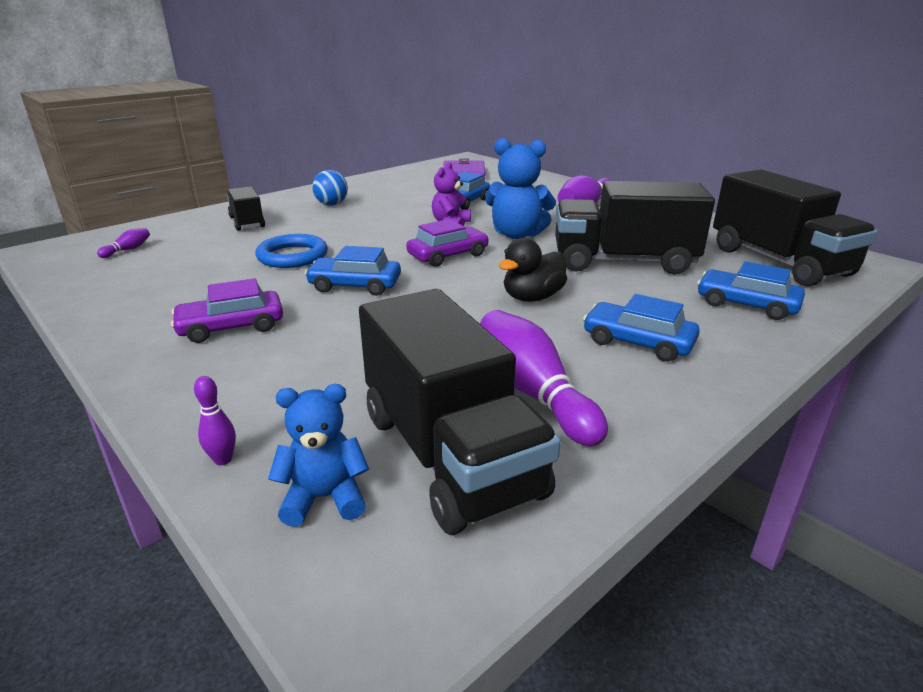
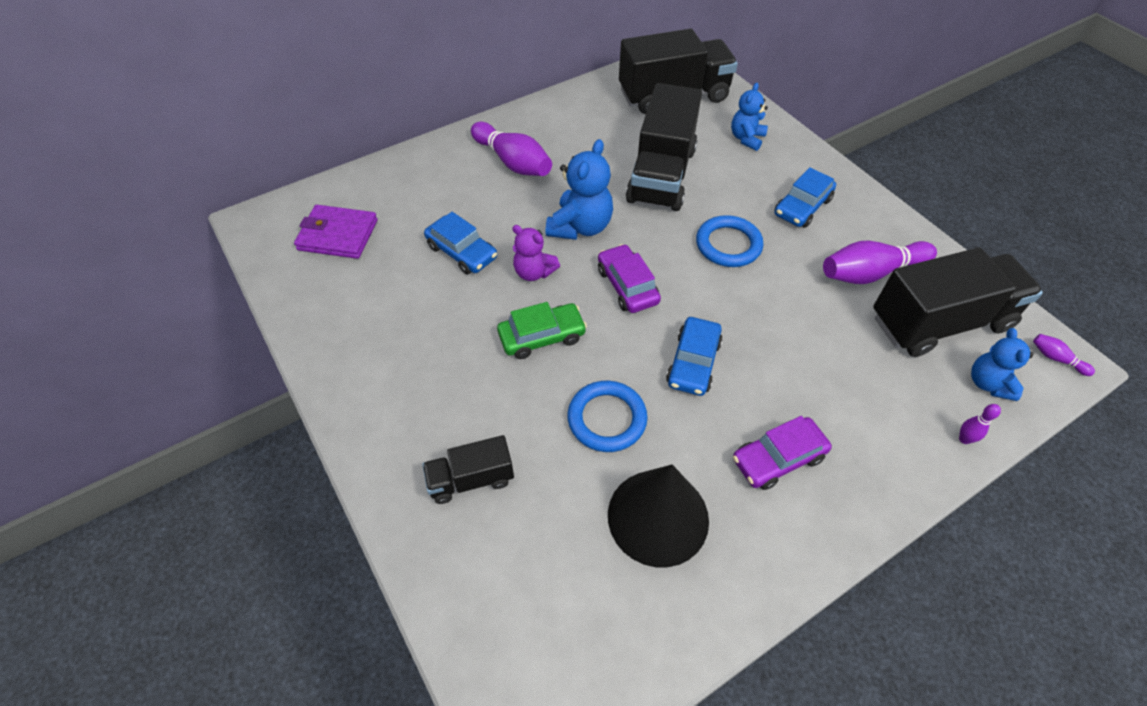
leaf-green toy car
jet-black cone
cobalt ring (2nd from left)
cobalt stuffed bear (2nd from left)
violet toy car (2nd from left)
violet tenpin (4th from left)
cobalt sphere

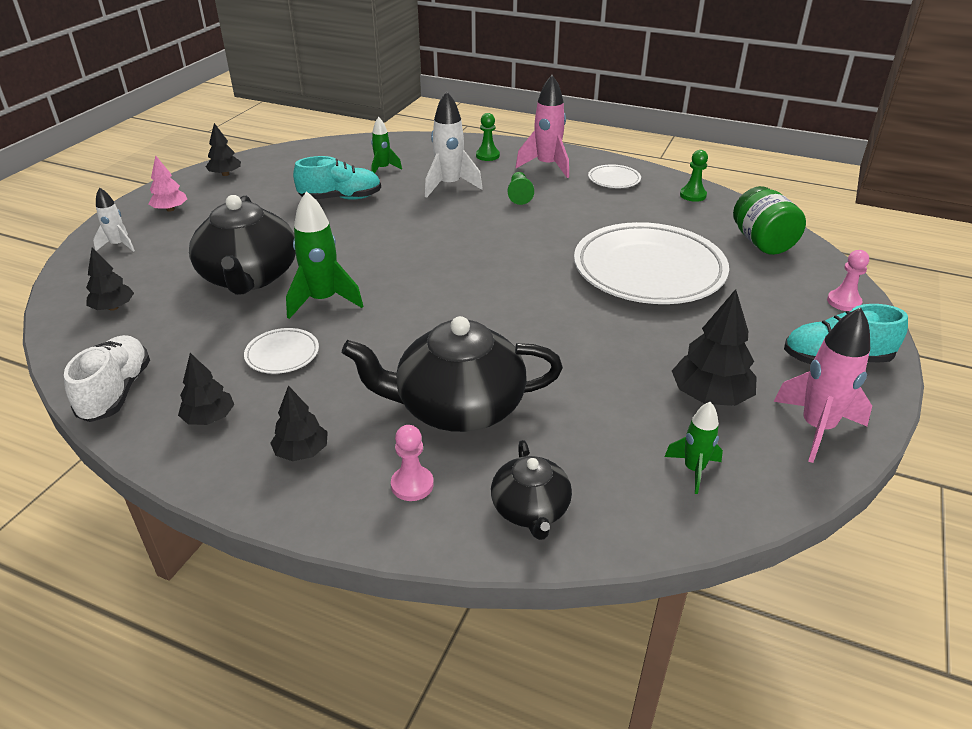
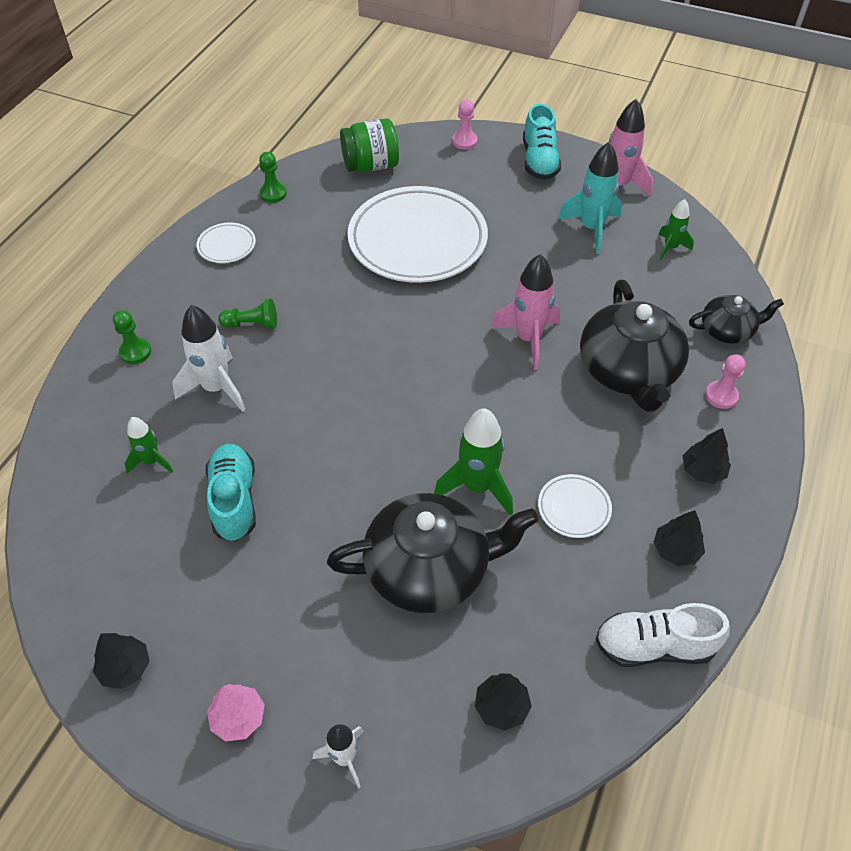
pink spaceship (1st from left)
aqua spaceship

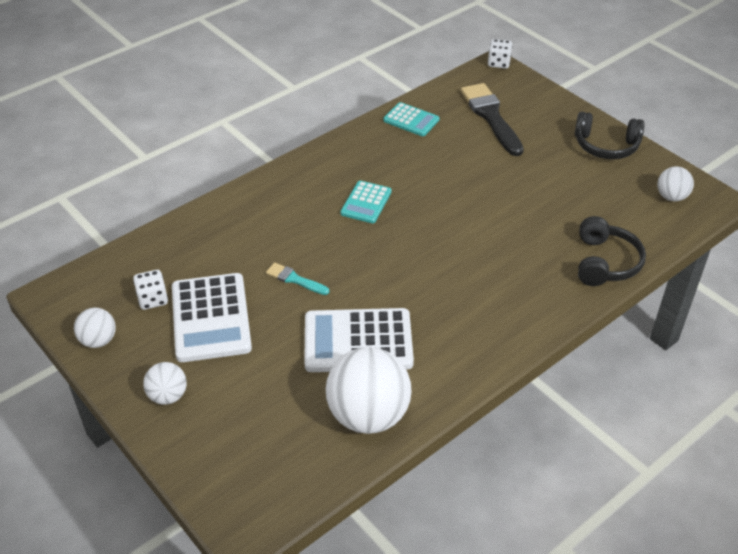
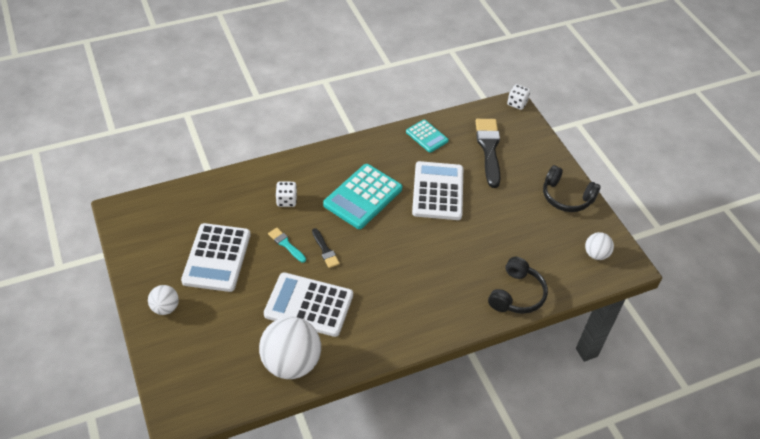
pure white dice (1st from left)
jet-black brush (1st from left)
aqua calculator (1st from left)
pure white calculator (3rd from left)
pure white sphere (1st from left in the first image)

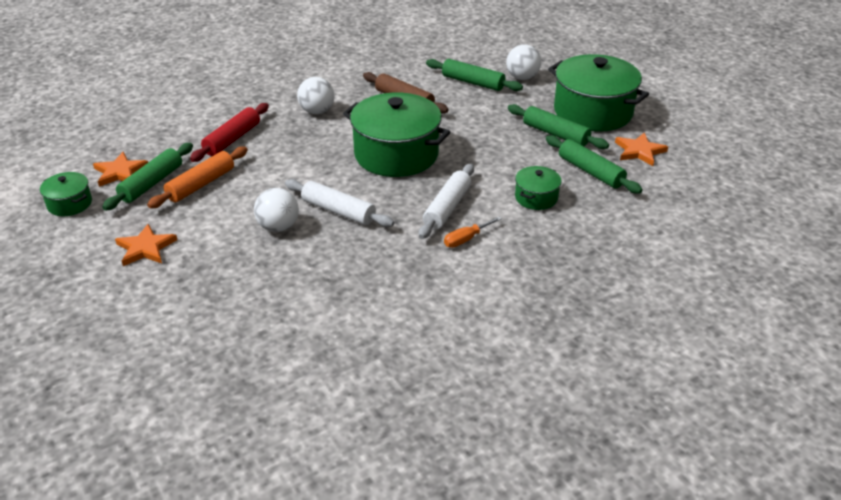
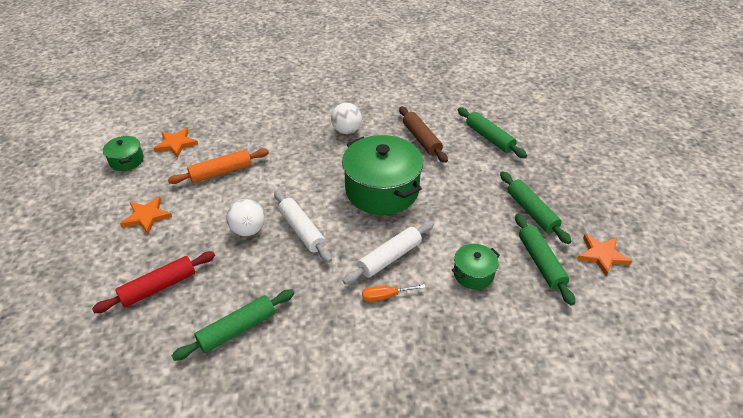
scarlet pastry roller
leaf-green pastry roller (1st from left)
pure white sphere (3rd from left in the first image)
leaf-green stockpot (4th from left in the first image)

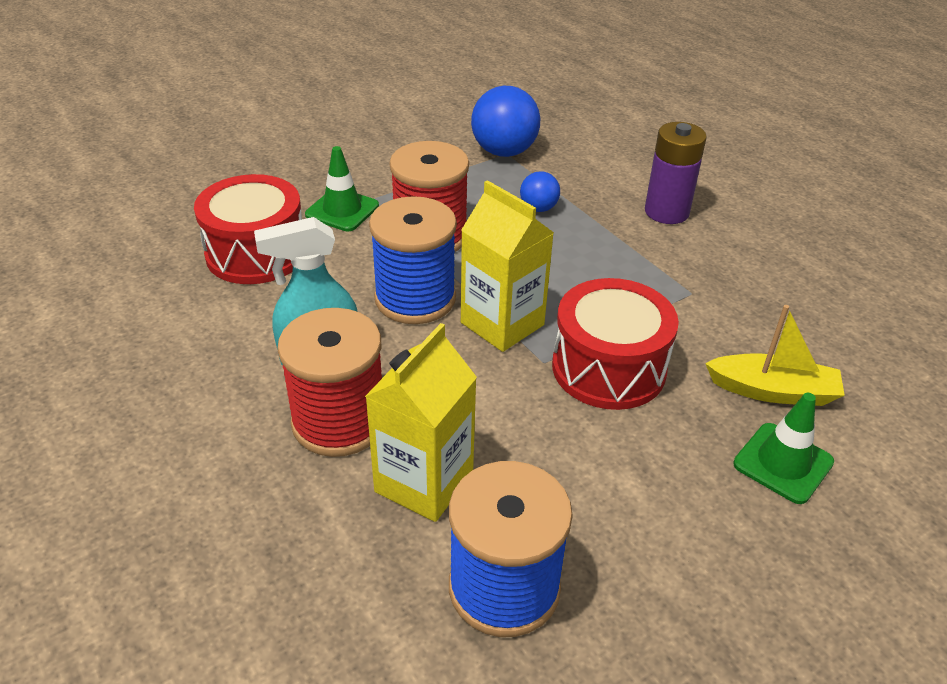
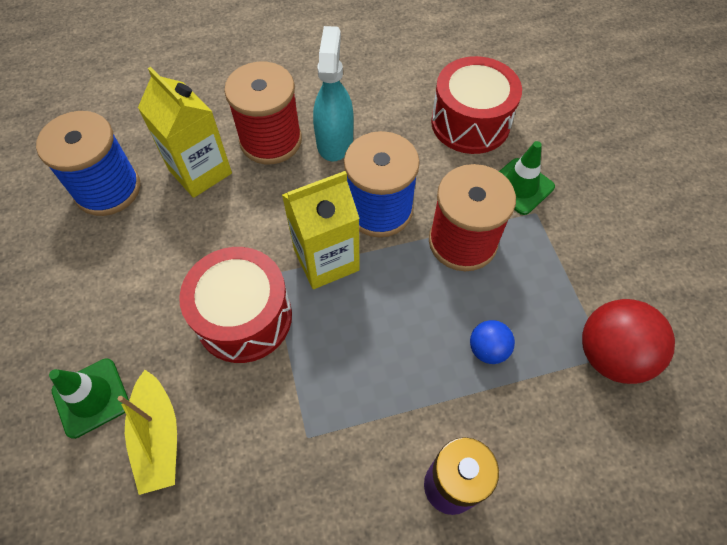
golden boat
scarlet sphere

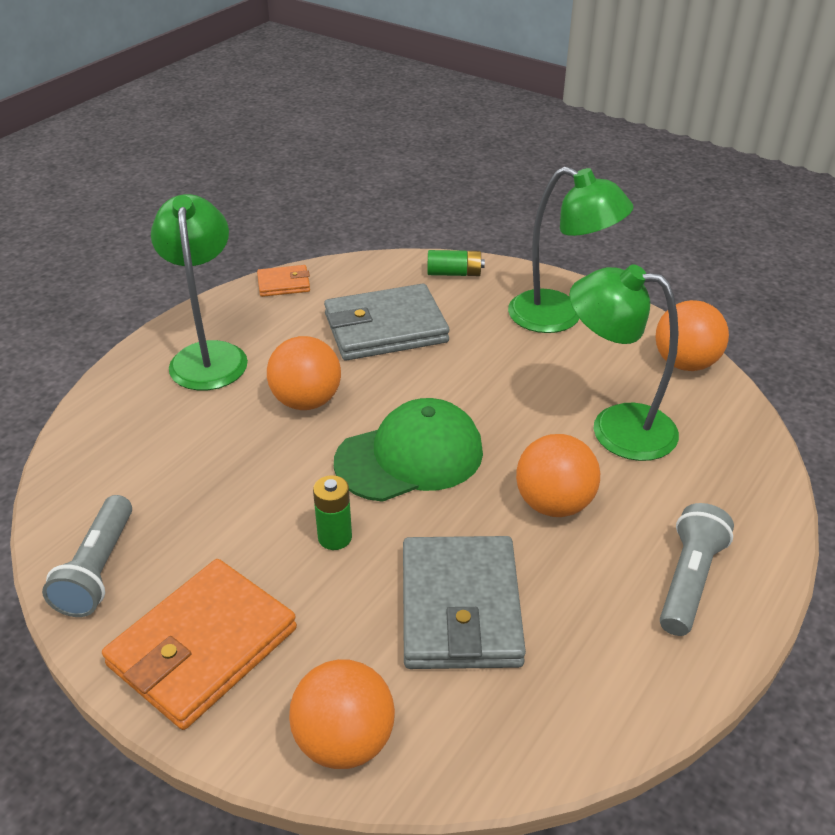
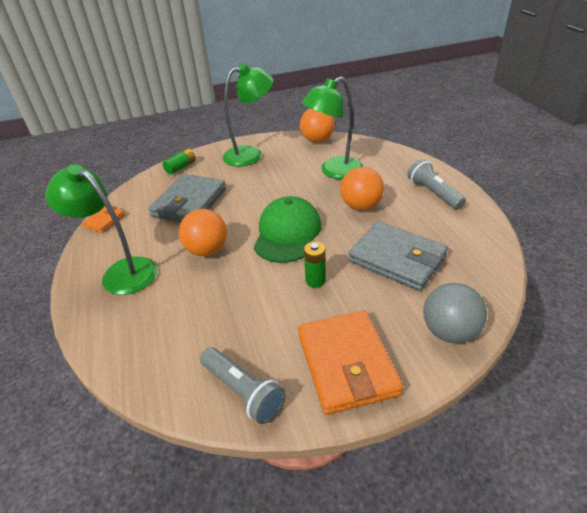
gray sphere

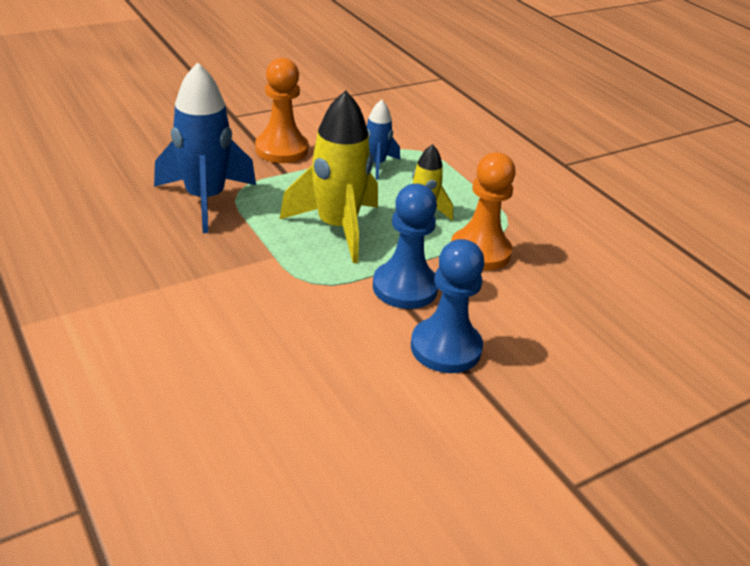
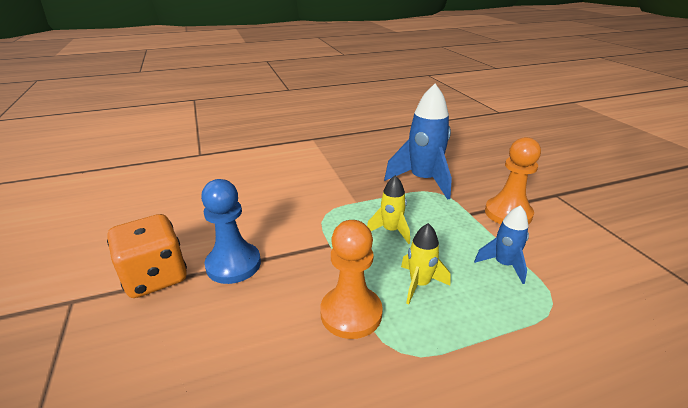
orange-coloured dice
golden spaceship (1st from left)
cobalt pawn (1st from left in the first image)

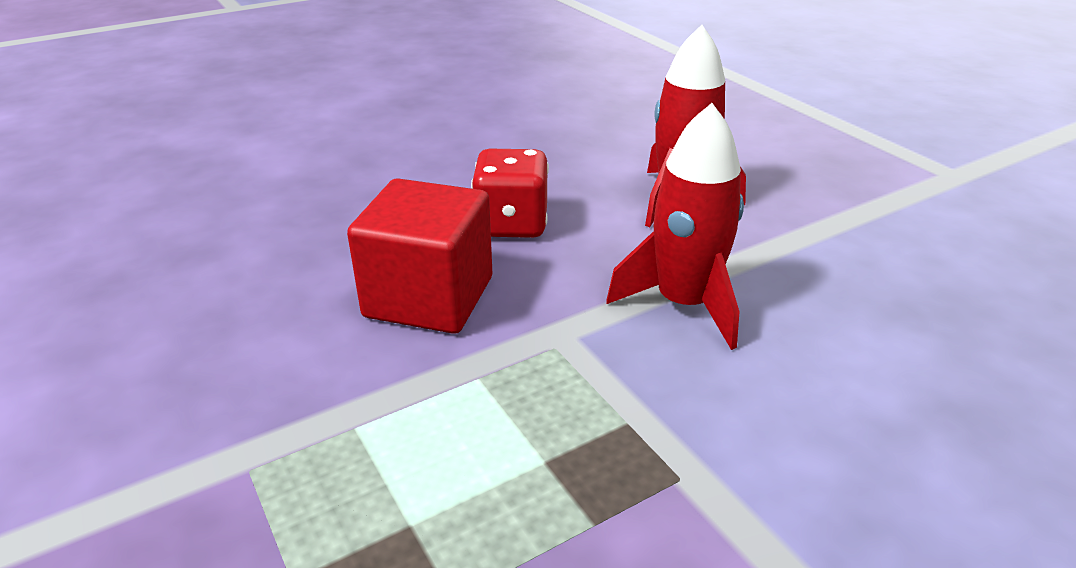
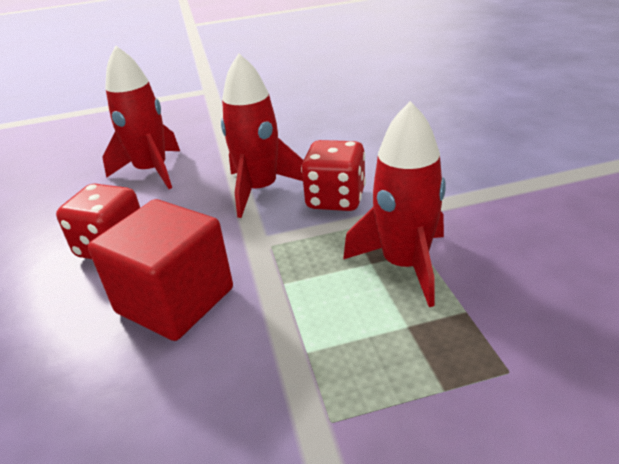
scarlet dice (2nd from left)
scarlet spaceship (3rd from left)

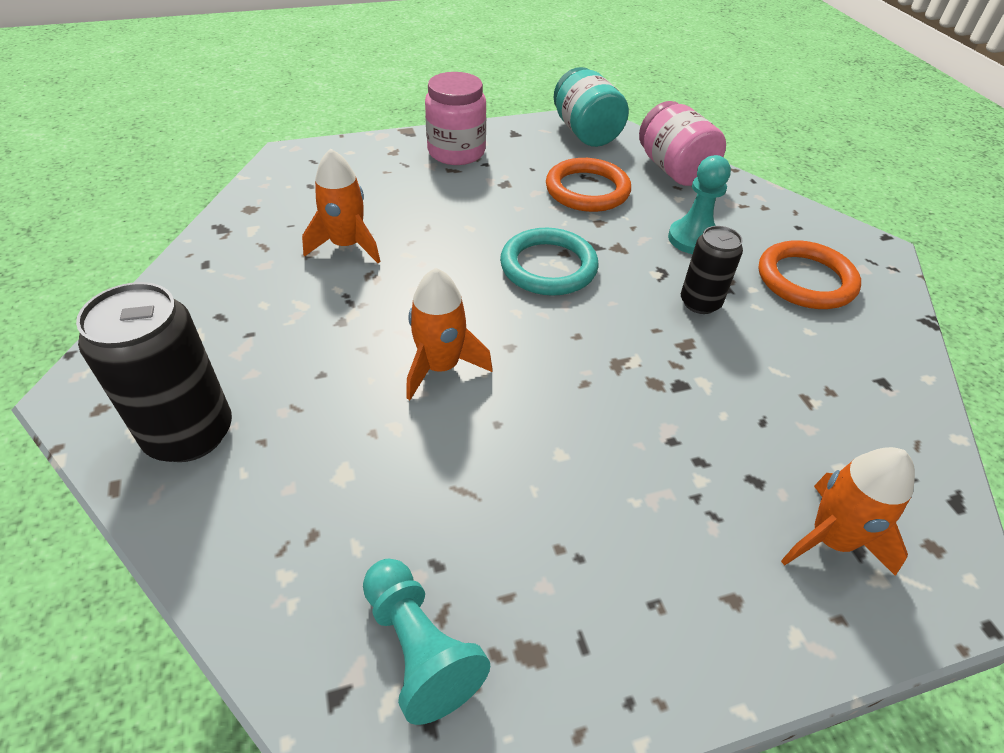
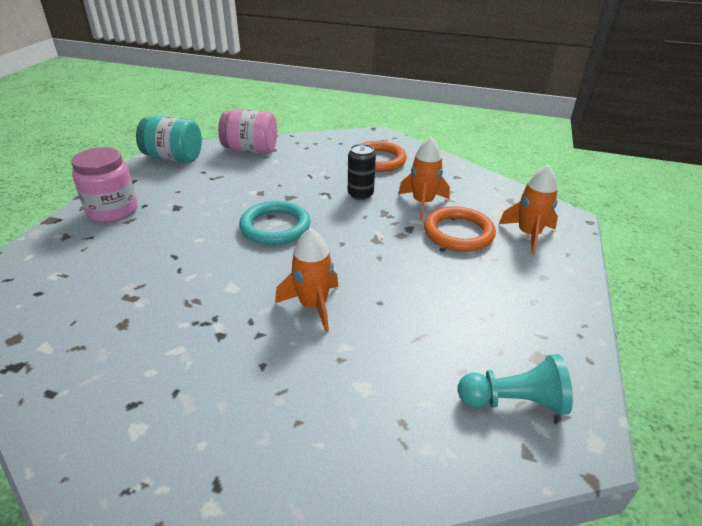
orange-coloured spaceship (2nd from left)
orange-coloured ring (2nd from left)
jet-black tin (1st from left in the first image)
aqua pawn (2nd from left in the first image)

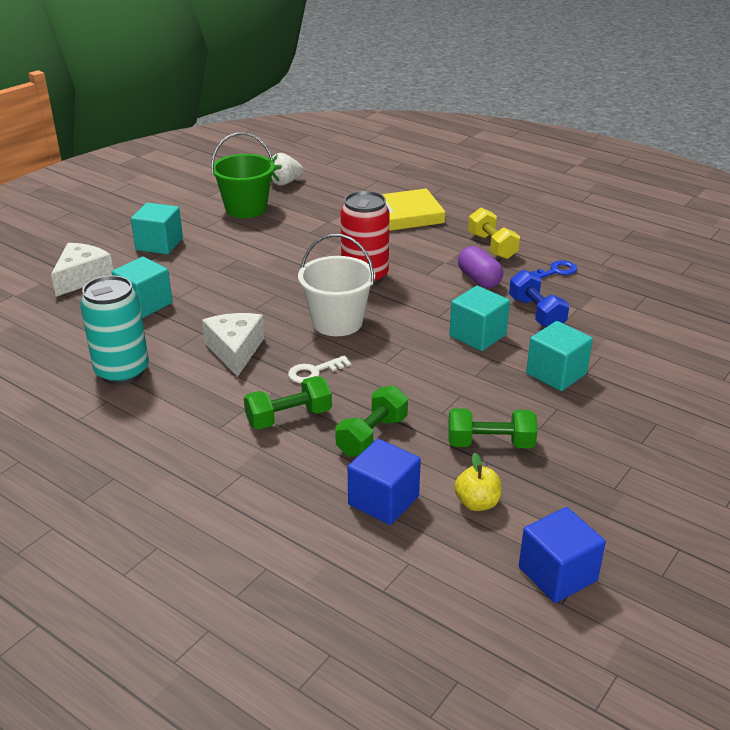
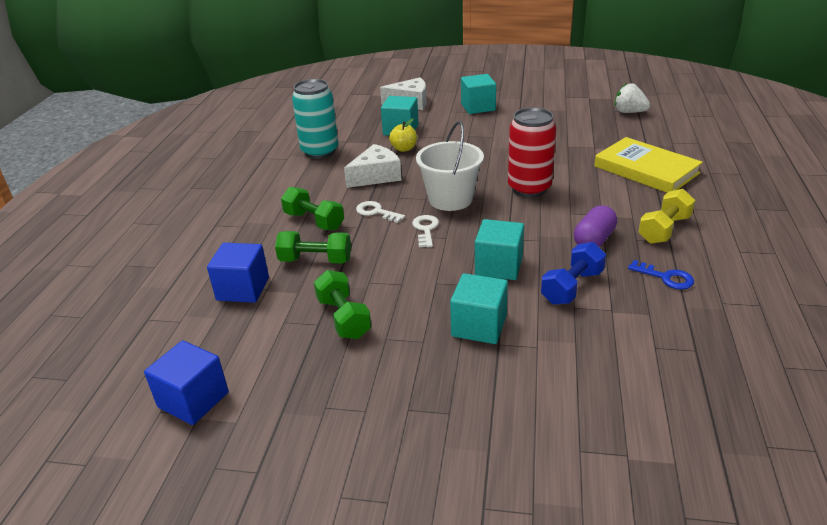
golden apple
pure white latchkey (2nd from left)
leaf-green sand bucket

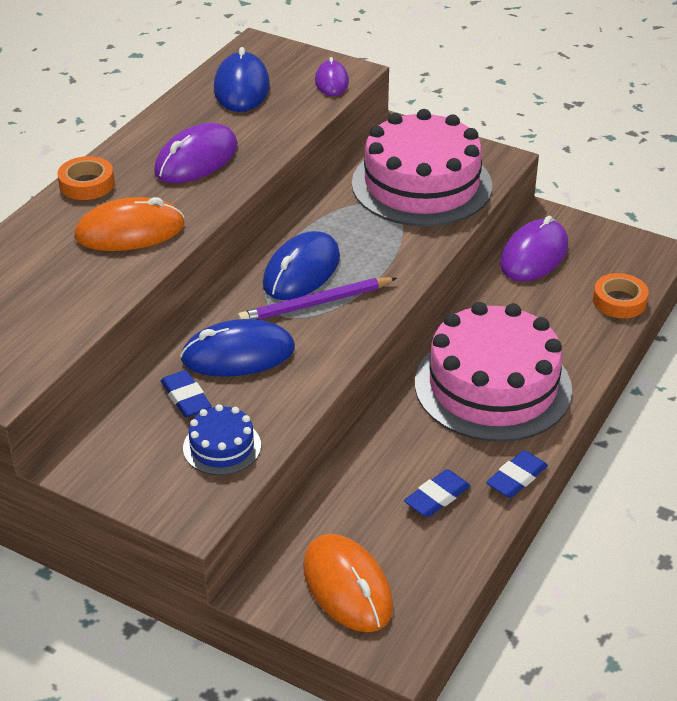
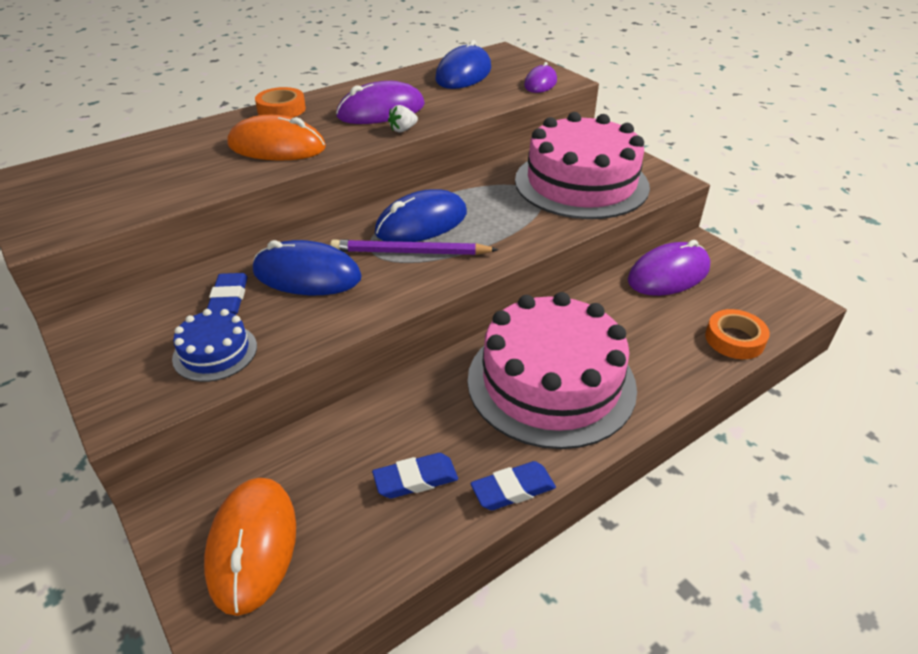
pure white strawberry

